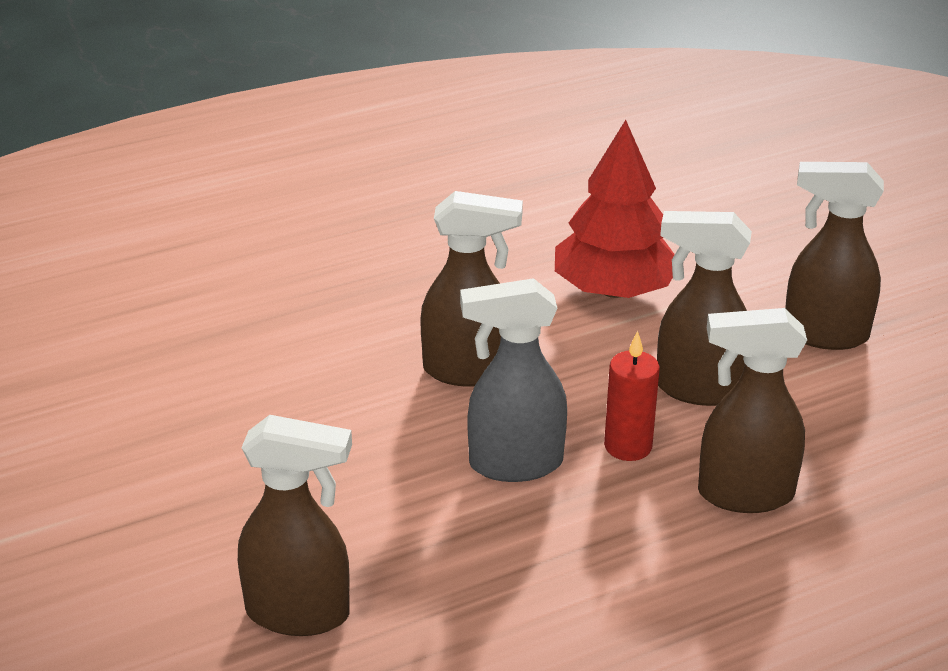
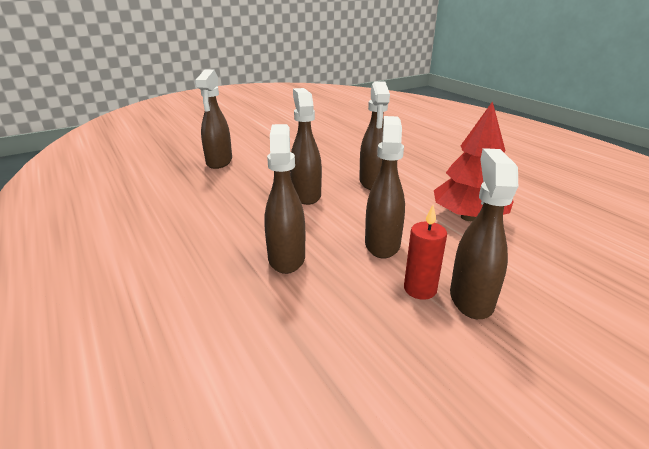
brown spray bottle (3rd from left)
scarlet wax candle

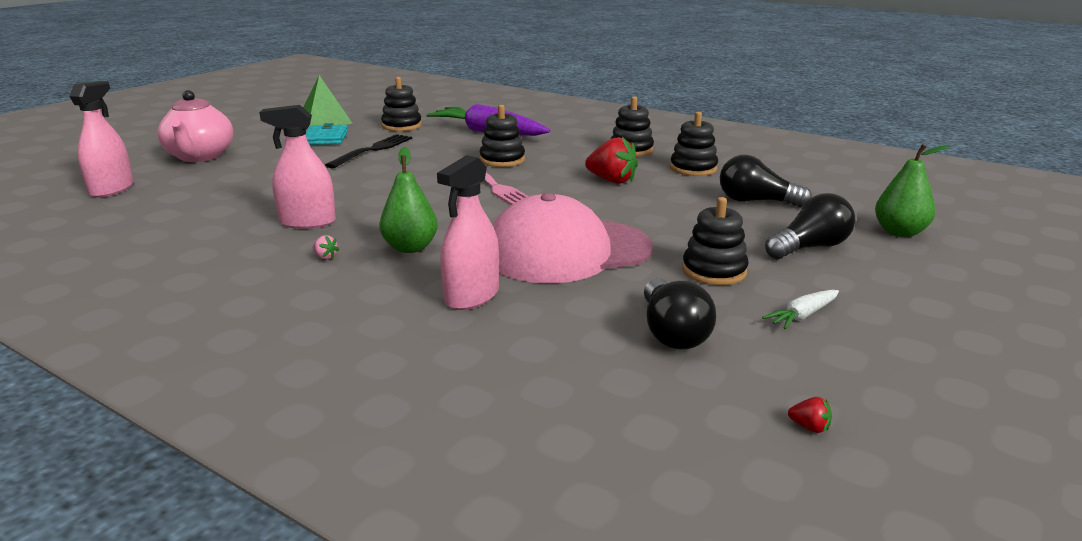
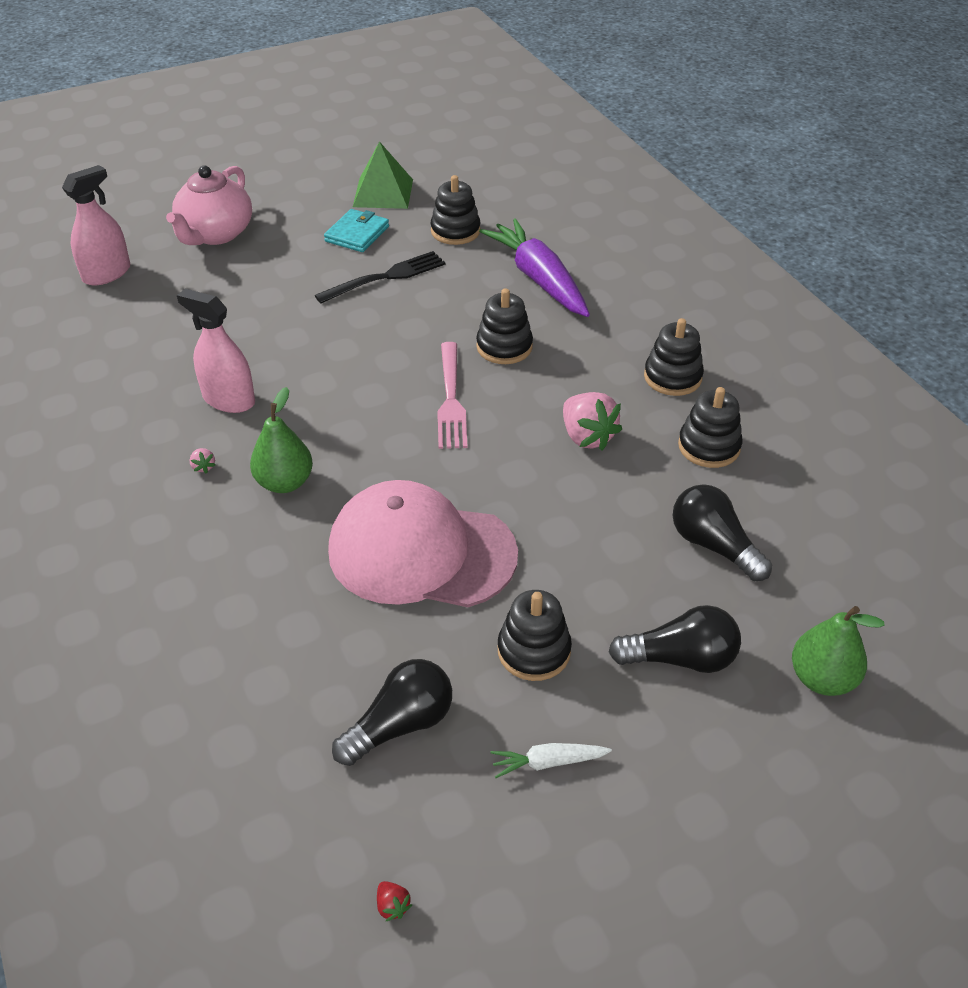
jet-black bulb (1st from left)
pink strawberry (2nd from left)
pink spray bottle (3rd from left in the first image)

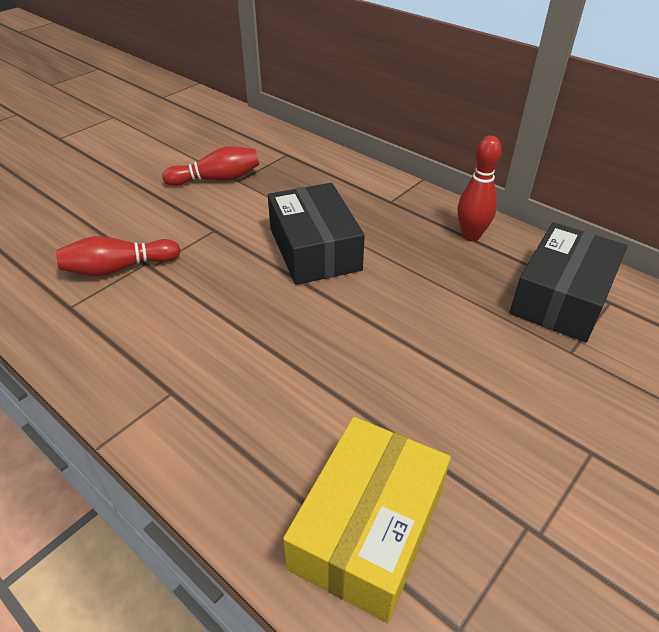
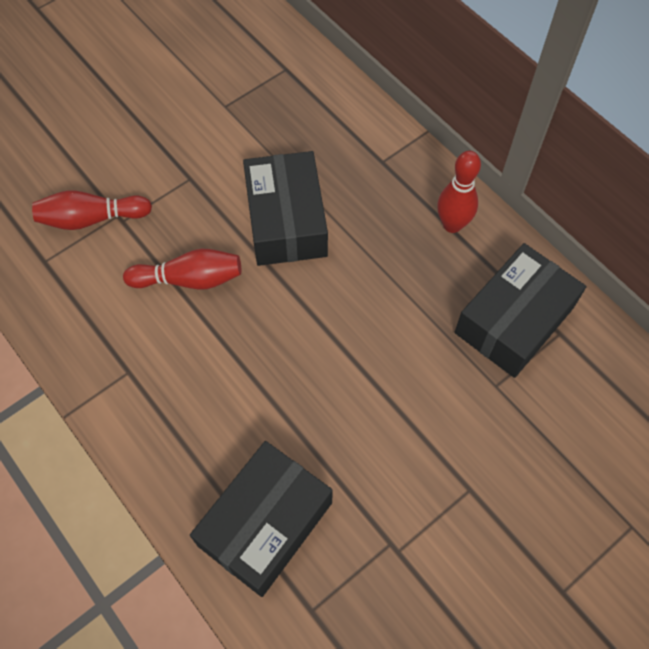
scarlet tenpin (2nd from left)
jet-black box (1st from left)

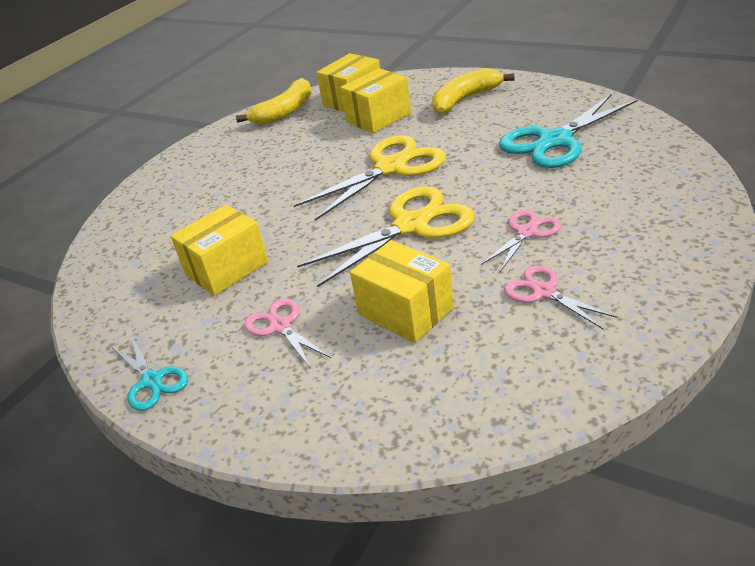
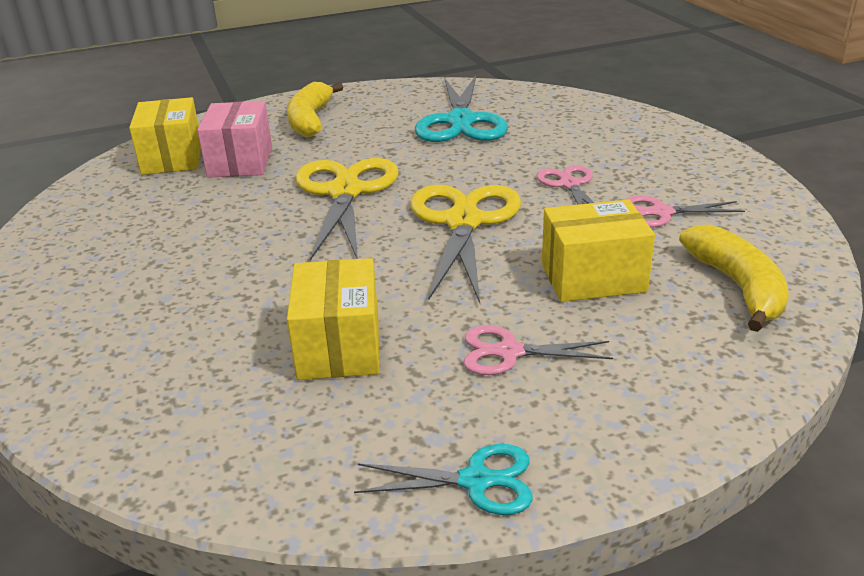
pink box
golden banana (2nd from left)

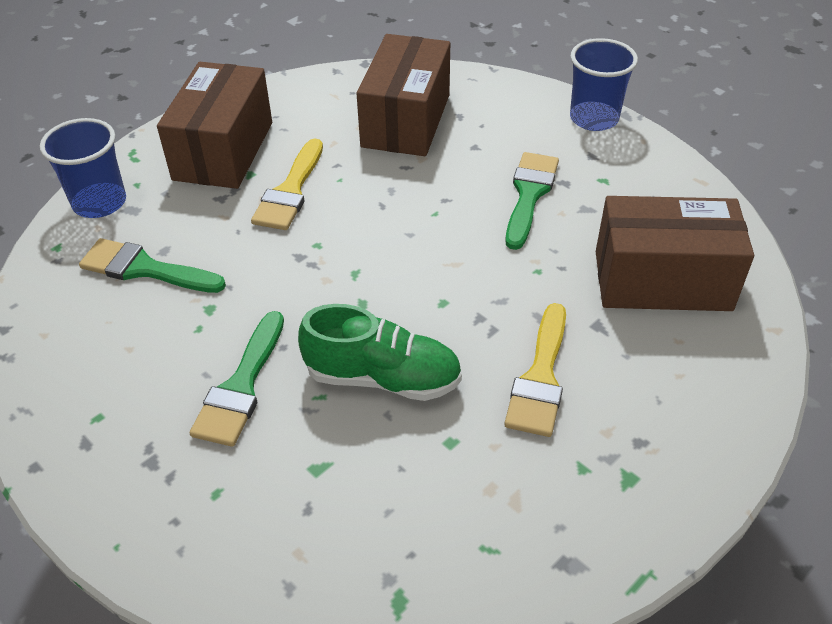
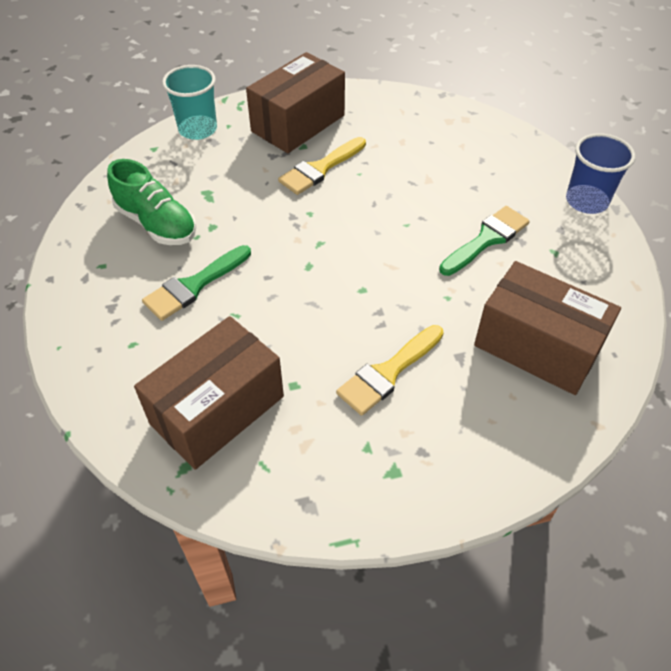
leaf-green shoe
brown box (1st from left)
aqua cup
leaf-green brush (1st from left in the first image)

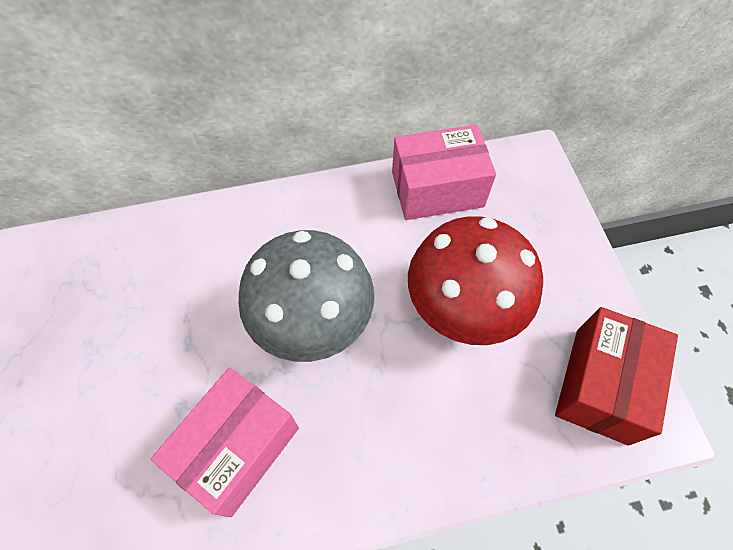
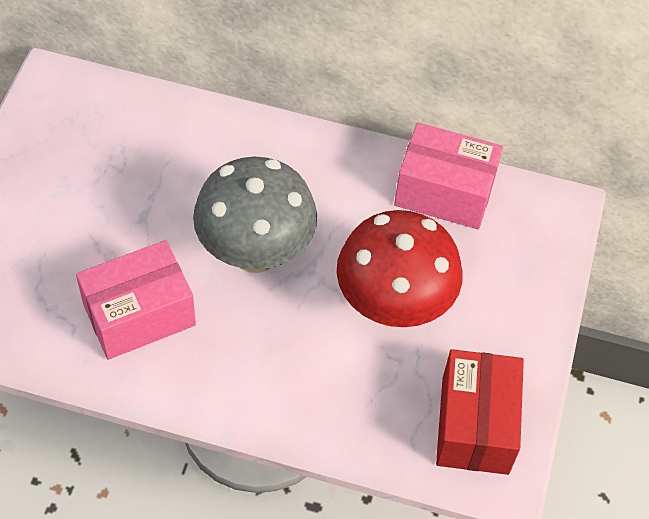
scarlet box

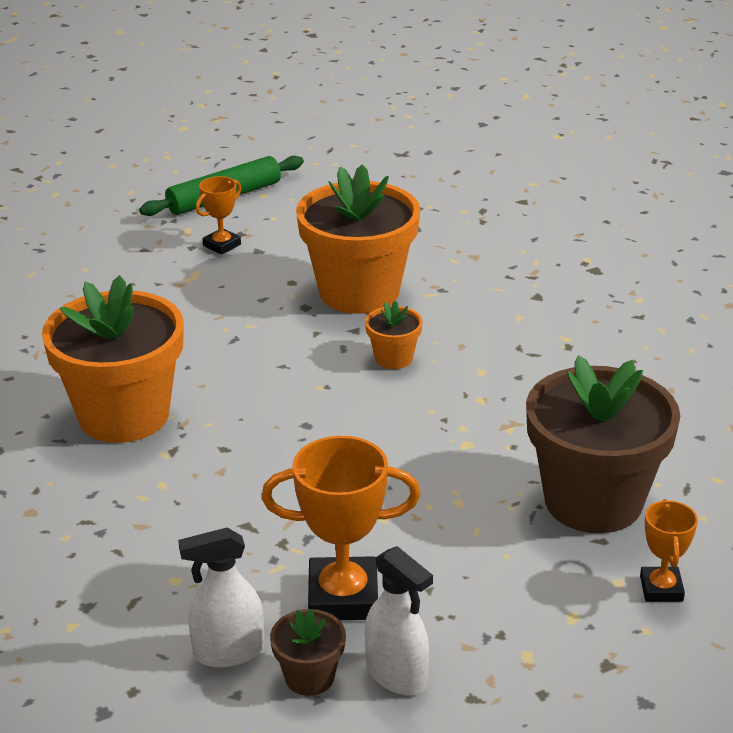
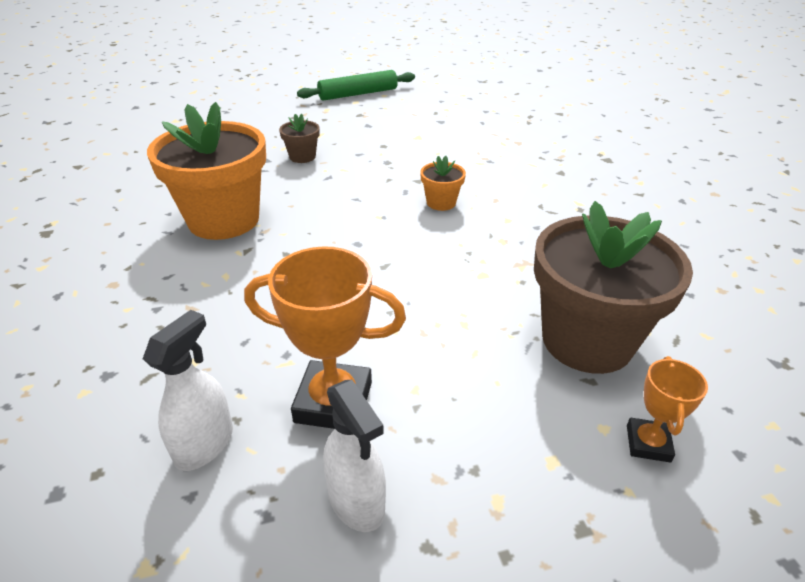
pure white spray bottle (1st from left)
brown plant pot (1st from left)
orange-coloured trophy (1st from left in the first image)
orange-coloured plant pot (2nd from left in the first image)

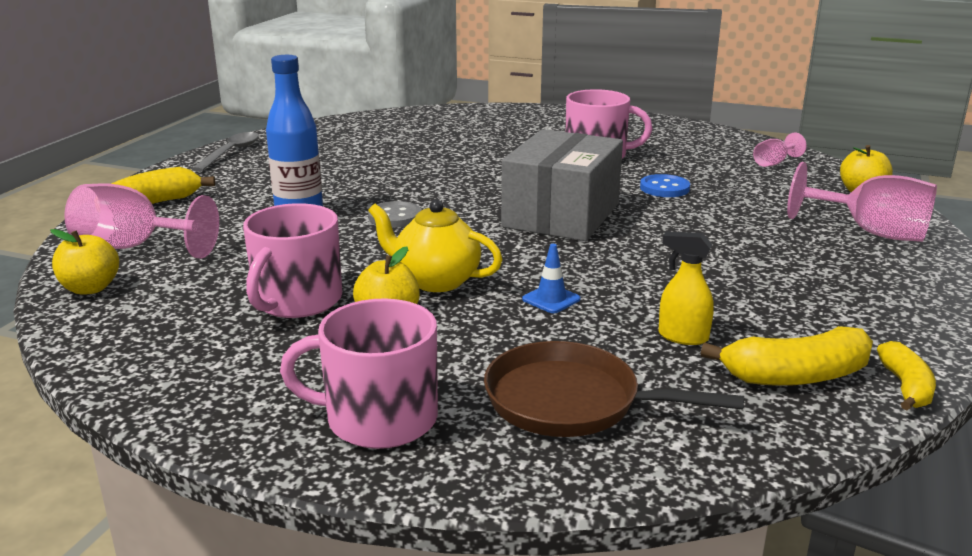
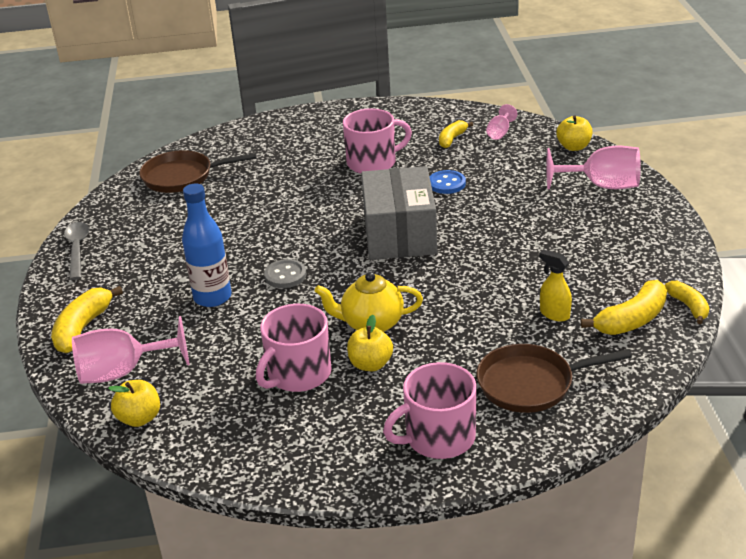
brown pan (1st from left)
pink mug (1st from left)
golden banana (2nd from left)
golden spray bottle
cobalt traffic cone

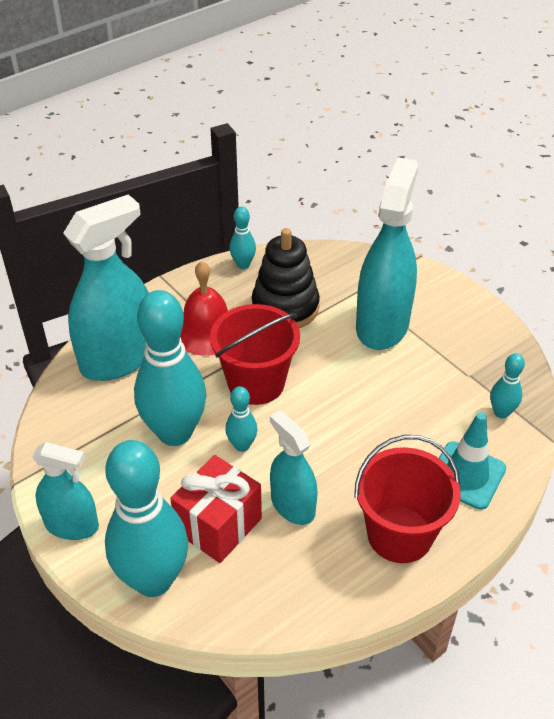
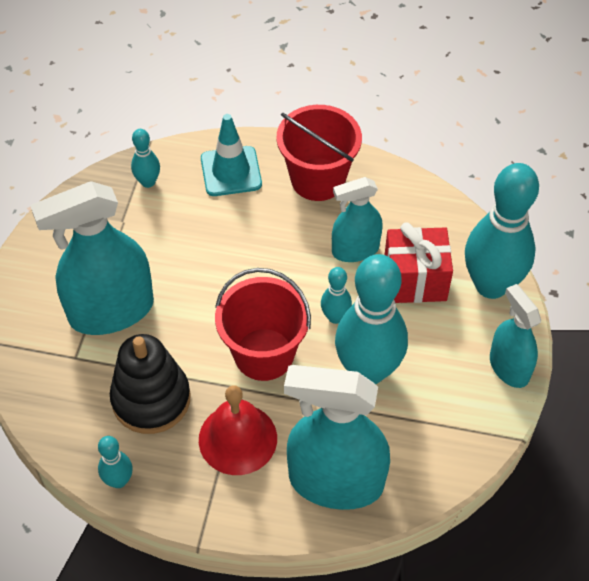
aqua spray bottle (3rd from left)

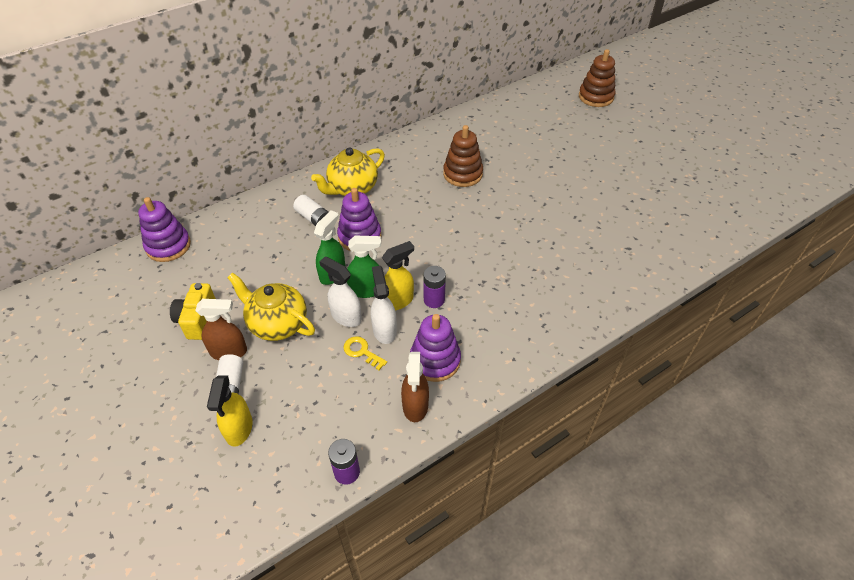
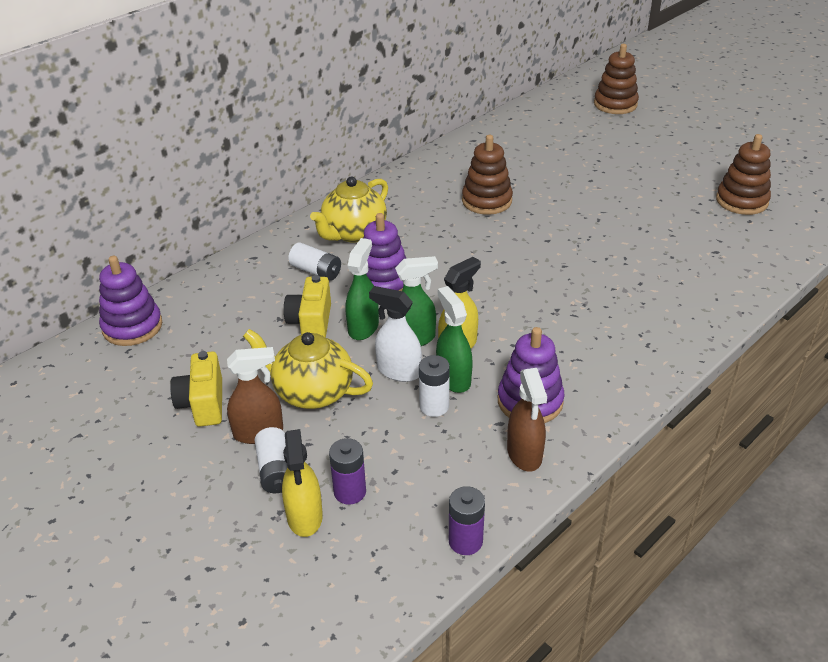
golden photo camera (2nd from left)
violet power cell (1st from left)
pure white power cell (3rd from left)
leaf-green spray bottle (3rd from left)
brown ring stacker (3rd from left)

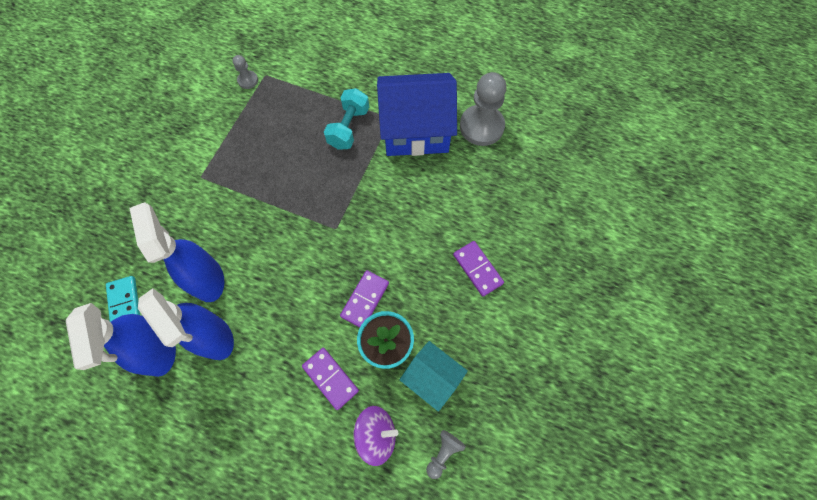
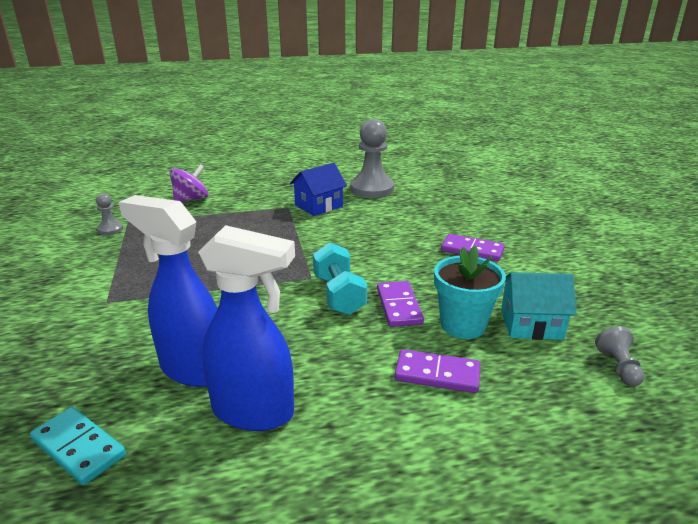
violet spinning top
cobalt toy house
aqua hand weight
cobalt spray bottle (1st from left in the first image)

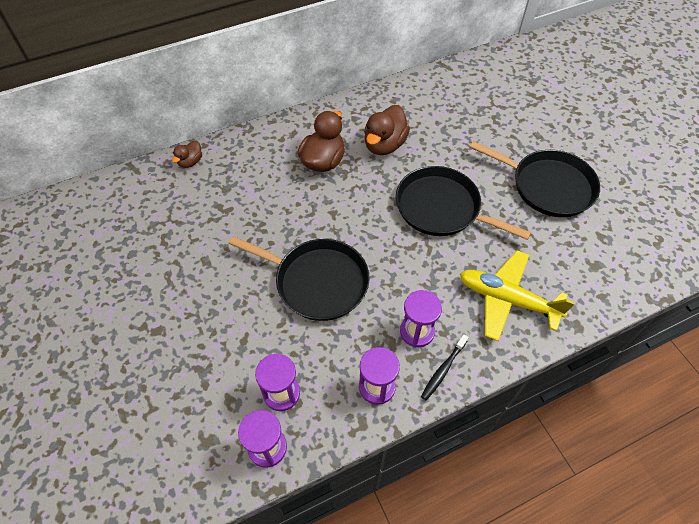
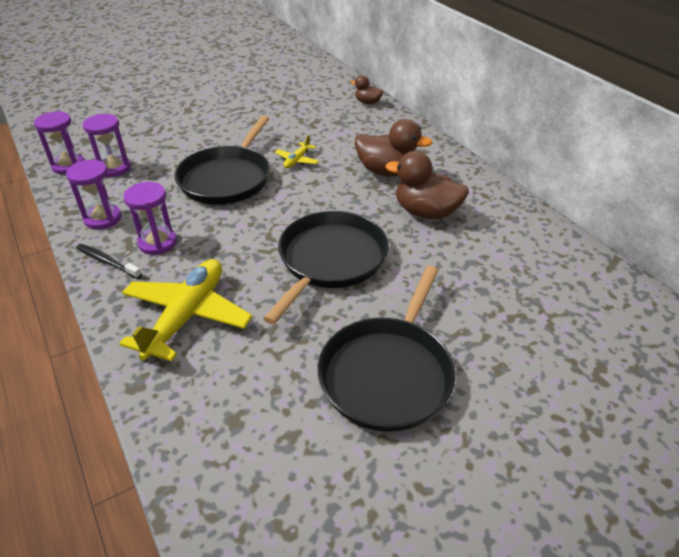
golden plane (2nd from left)

